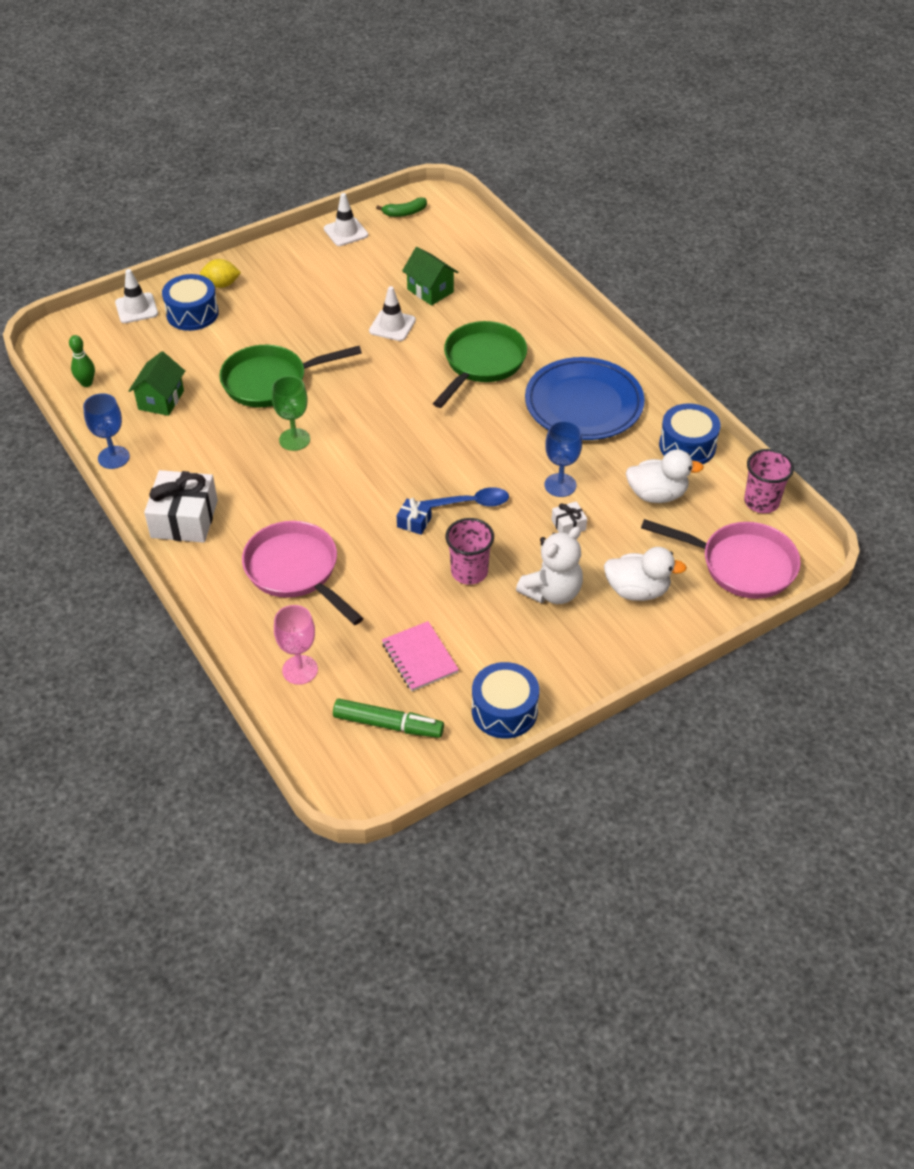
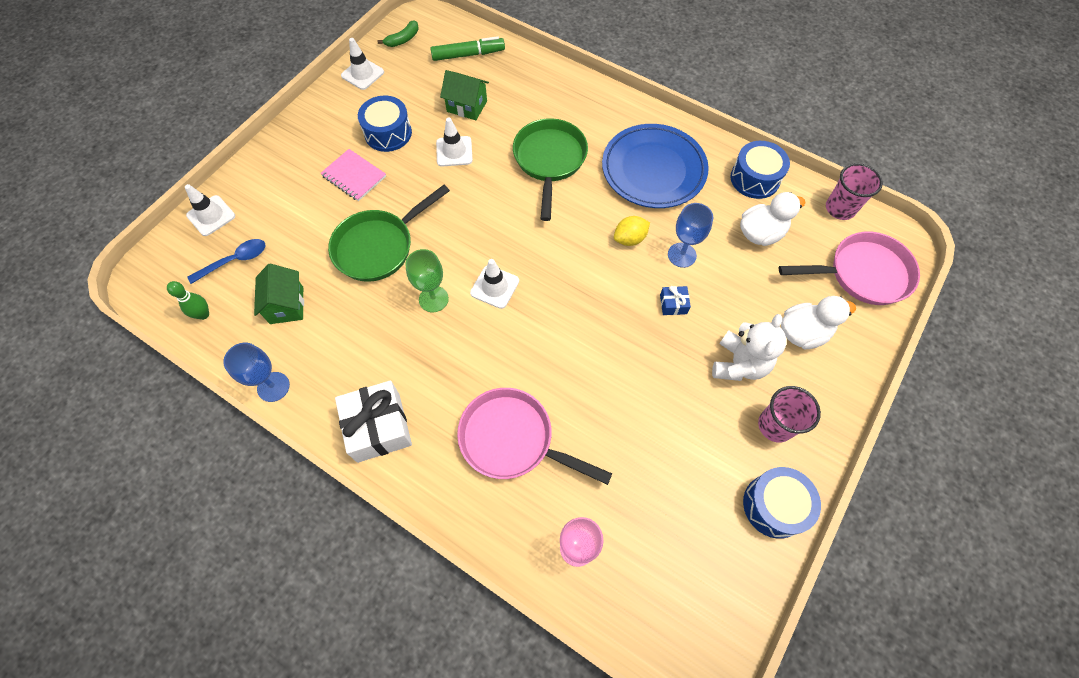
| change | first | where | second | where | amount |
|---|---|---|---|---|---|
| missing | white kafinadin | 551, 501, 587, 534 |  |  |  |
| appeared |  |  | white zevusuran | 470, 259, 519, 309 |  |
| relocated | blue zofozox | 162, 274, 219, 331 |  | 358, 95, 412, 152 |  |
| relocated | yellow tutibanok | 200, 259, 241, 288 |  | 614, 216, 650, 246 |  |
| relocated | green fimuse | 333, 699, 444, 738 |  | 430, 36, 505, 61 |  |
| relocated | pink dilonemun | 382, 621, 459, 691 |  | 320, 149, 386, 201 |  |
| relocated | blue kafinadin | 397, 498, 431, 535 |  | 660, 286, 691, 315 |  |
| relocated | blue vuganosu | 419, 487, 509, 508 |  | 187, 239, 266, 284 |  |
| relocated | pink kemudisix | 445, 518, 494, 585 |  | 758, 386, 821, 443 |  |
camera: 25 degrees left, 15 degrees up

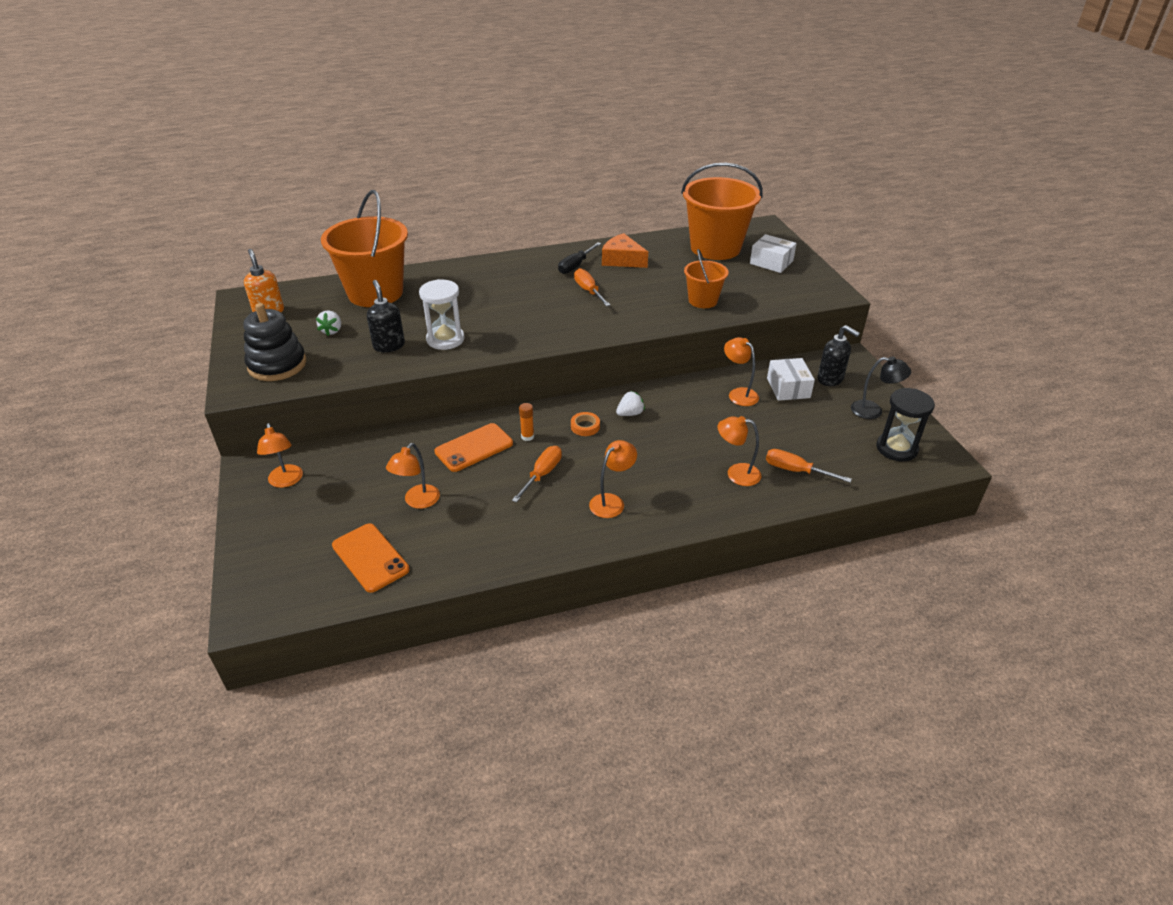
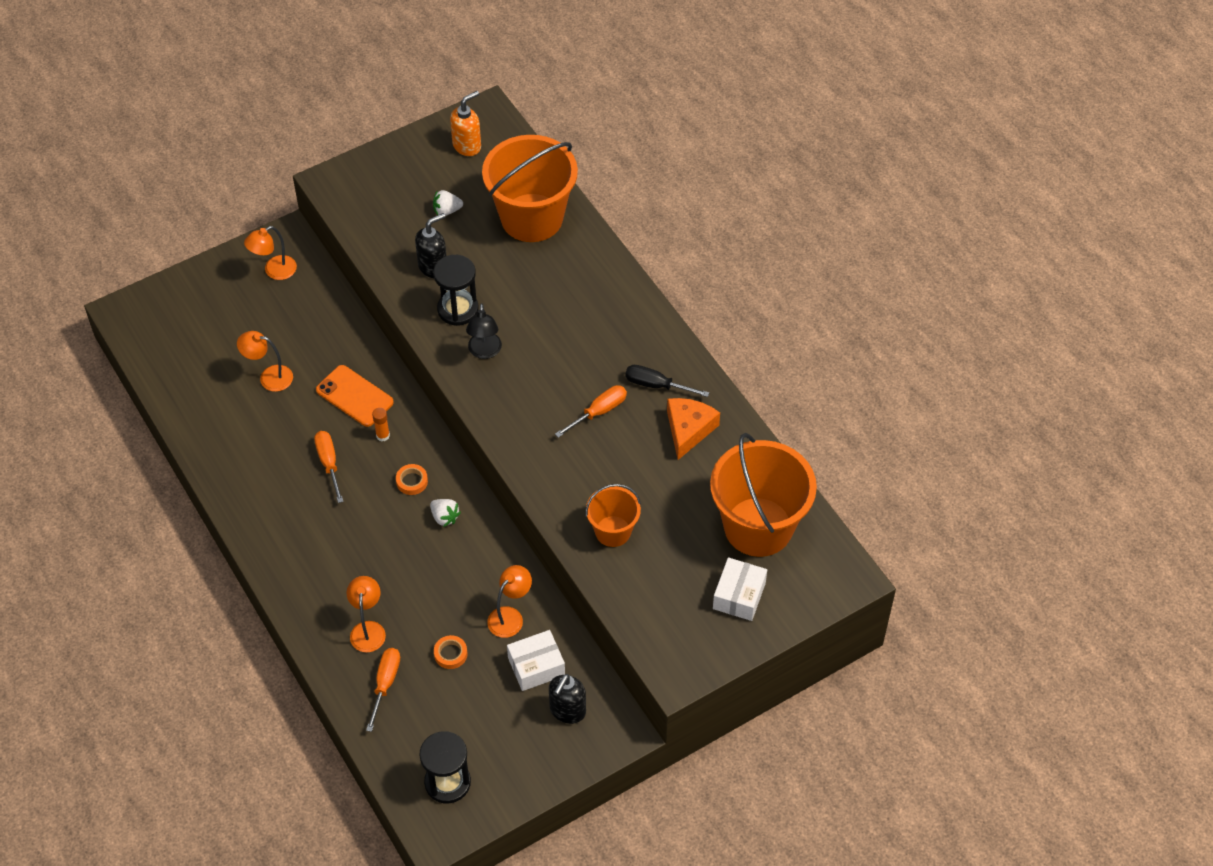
| change | first | where | second | where | amount |
|---|---|---|---|---|---|
| missing | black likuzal | 243, 303, 306, 381 |  |  |  |
| missing | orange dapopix | 332, 523, 409, 593 |  |  |  |
| missing | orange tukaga | 589, 440, 637, 518 |  |  |  |
| appeared |  |  | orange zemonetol | 434, 635, 467, 669 |  |
| relocated | black tukaga | 851, 356, 911, 419 |  | 466, 303, 502, 359 |  |
| colour | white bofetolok | 419, 279, 464, 350 | black bofetolok | 433, 255, 479, 326 |  |
| spun | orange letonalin | 512, 446, 562, 503 |  | 314, 431, 344, 503 | 120 degrees counterclockwise |
camera: 75 degrees right, 15 degrees up

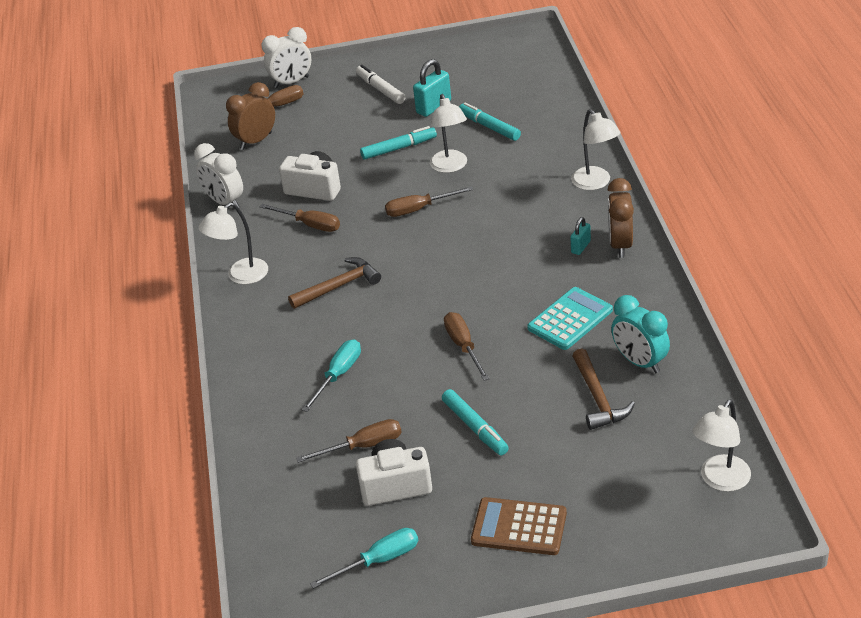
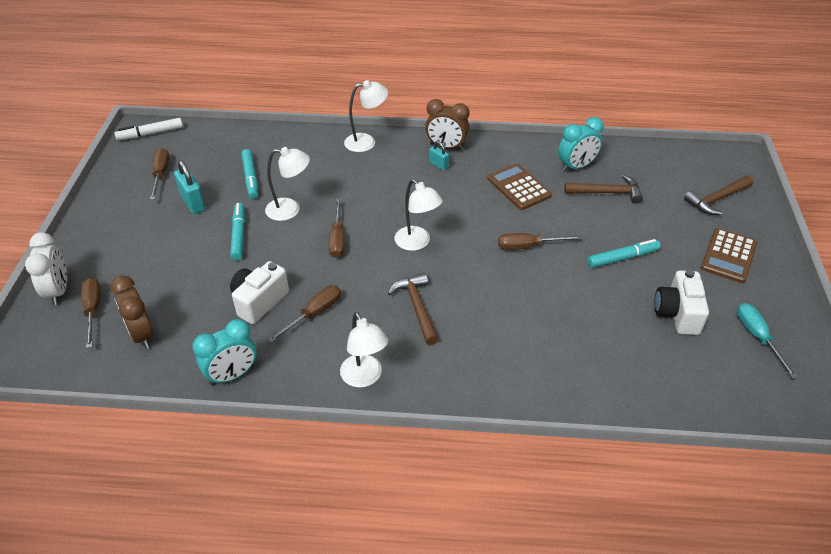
| change | first | where | second | where | amount |
|---|---|---|---|---|---|
| missing | turquoise letonalin | 302, 339, 361, 412 |  |  |  |
| appeared |  |  | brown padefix | 684, 176, 753, 215 |  |
| relocated | brown letonalin | 296, 419, 402, 463 |  | 150, 148, 170, 200 |  |
| relocated | white fimuse | 356, 65, 405, 104 |  | 114, 118, 183, 140 |  |
| relocated | white tukaga | 693, 399, 751, 492 |  | 394, 179, 443, 251 |  |
| colour | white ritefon | 194, 143, 243, 207 | turquoise ritefon | 192, 319, 257, 386 |  |
| colour | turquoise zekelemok | 527, 287, 613, 350 | brown zekelemok | 487, 163, 552, 210 |  |
| spun | turquoise fimuse | 459, 102, 521, 141 |  | 241, 149, 258, 199 | 75 degrees counterclockwise |
camera: 80 degrees left, 5 degrees up

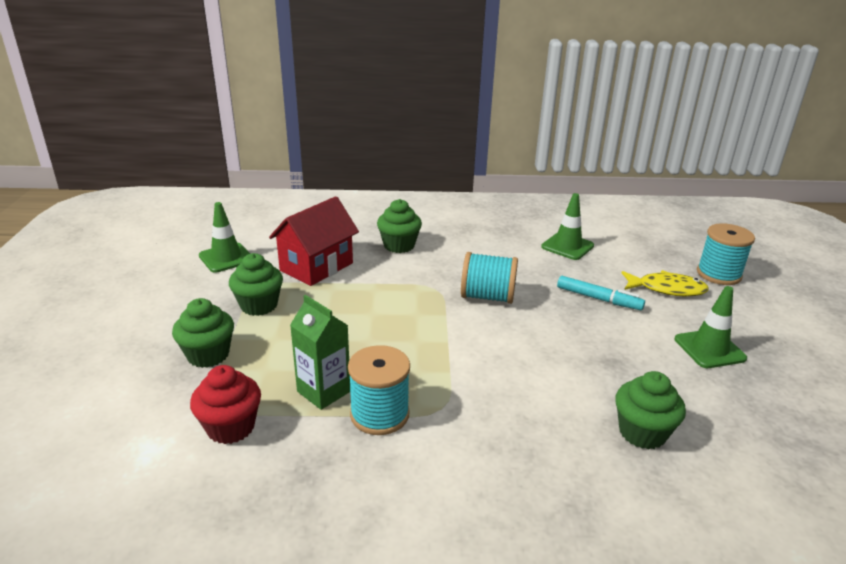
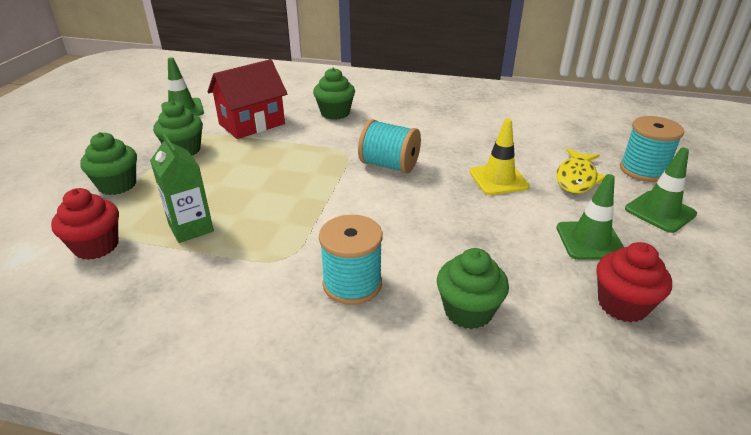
| change | first | where | second | where | amount |
|---|---|---|---|---|---|
| appeared |  |  | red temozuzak | 596, 242, 672, 322 |  |
| relocated | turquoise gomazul | 348, 345, 410, 435 |  | 319, 215, 383, 305 |  |
| relocated | green zevusuran | 541, 193, 594, 260 |  | 625, 148, 697, 233 |  |
| exchanged | turquoise fimuse | 557, 276, 645, 310 | yellow zevusuran | 469, 119, 530, 195 |  |
| spun | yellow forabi | 622, 270, 709, 296 |  | 556, 148, 605, 194 | 90 degrees clockwise |
camera: 15 degrees right, 5 degrees up

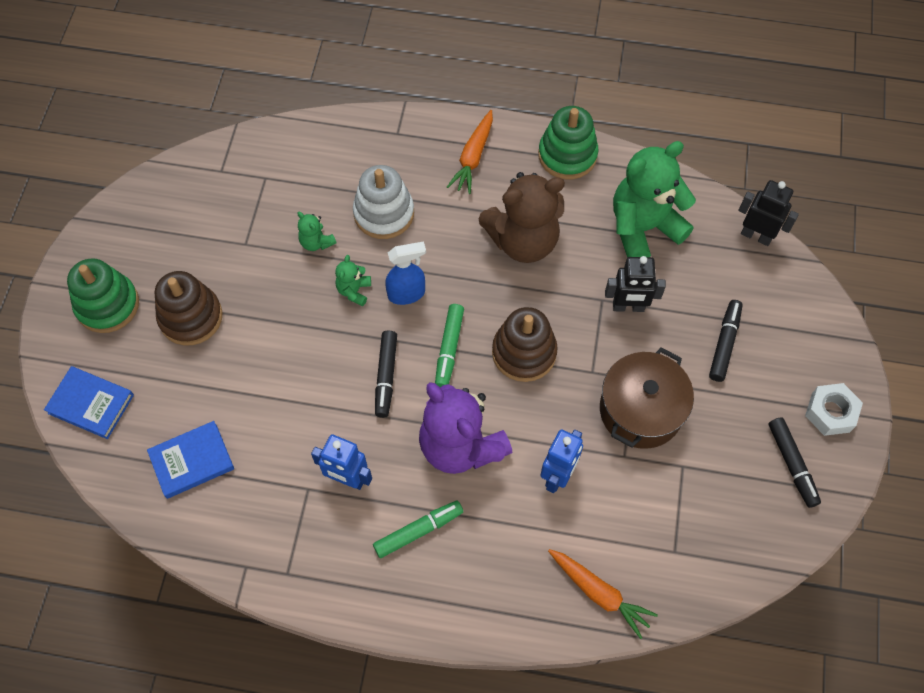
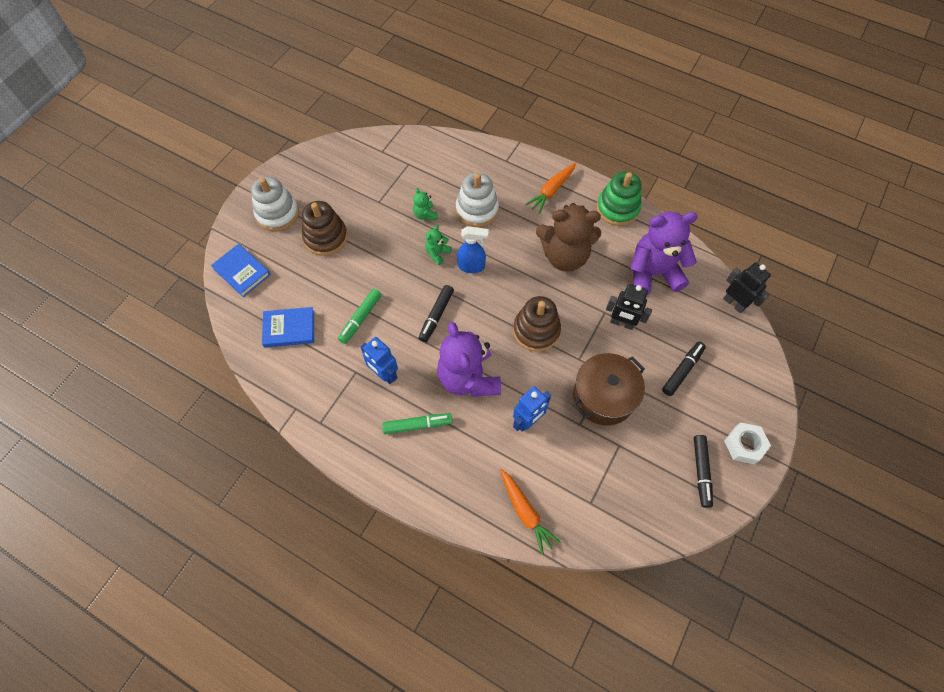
| change | first | where | second | where | amount |
|---|---|---|---|---|---|
| relocated | green fimuse | 435, 304, 464, 388 |  | 338, 289, 382, 344 |  |
| colour | green likuzal | 67, 258, 139, 333 | white likuzal | 251, 176, 299, 231 |  |
| colour | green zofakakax | 613, 141, 696, 258 | purple zofakakax | 630, 212, 698, 295 |  |
camera: 20 degrees right, 0 degrees up

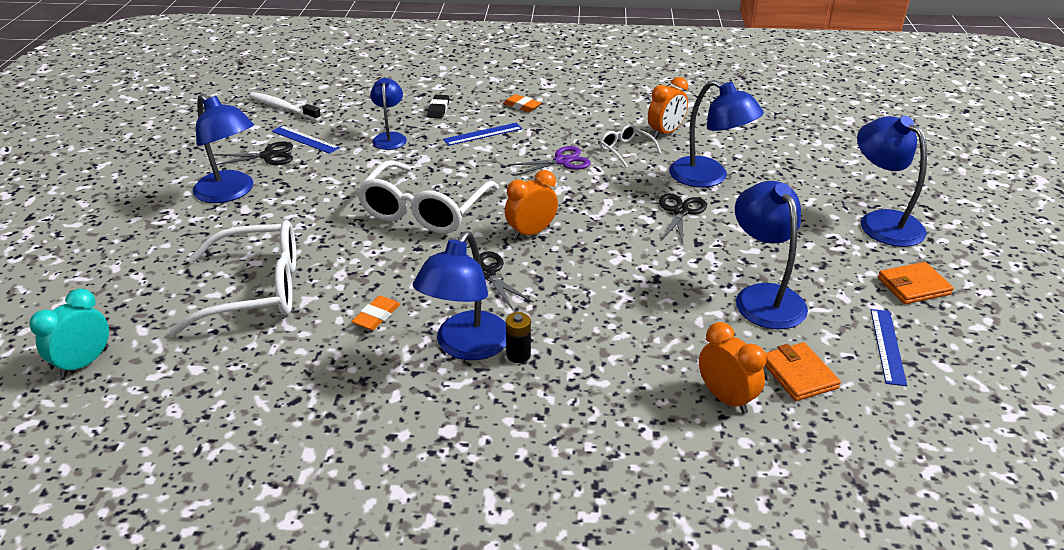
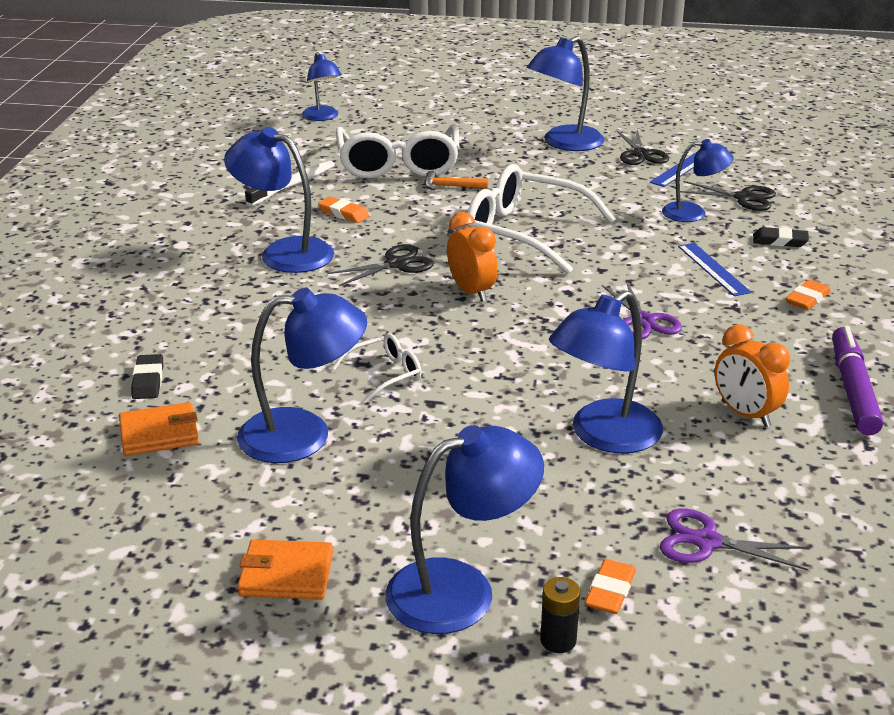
| change | first | where | second | where | amount |
|---|---|---|---|---|---|
| missing | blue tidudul | 871, 309, 907, 386 |  |  |  |
| appeared |  |  | orange padefix | 425, 171, 488, 190 |  |
| appeared |  |  | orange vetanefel | 585, 559, 636, 614 |  |
| appeared |  |  | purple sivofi | 660, 509, 810, 570 |  |
| appeared |  |  | purple fimuse | 832, 326, 883, 435 |  |
| relocated | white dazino | 249, 92, 321, 121 |  | 245, 161, 335, 206 |  |
| relocated | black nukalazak | 506, 312, 531, 363 |  | 540, 577, 580, 653 |  |
| relocated | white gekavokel | 600, 124, 662, 168 |  | 332, 333, 422, 403 |  |
| relocated | black sivofi | 659, 193, 707, 244 |  | 680, 181, 776, 211 |  |
| exchanged | turquoise ritefon | 29, 289, 109, 378 | blue tukaga | 302, 52, 342, 121 |  |
| exchanged | orange ritefon | 699, 322, 766, 414 | black vetanefel | 131, 354, 163, 399 |  |
| spun | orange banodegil | 878, 262, 954, 304 |  | 237, 540, 333, 600 | 75 degrees counterclockwise |
camera: 95 degrees right, 5 degrees down

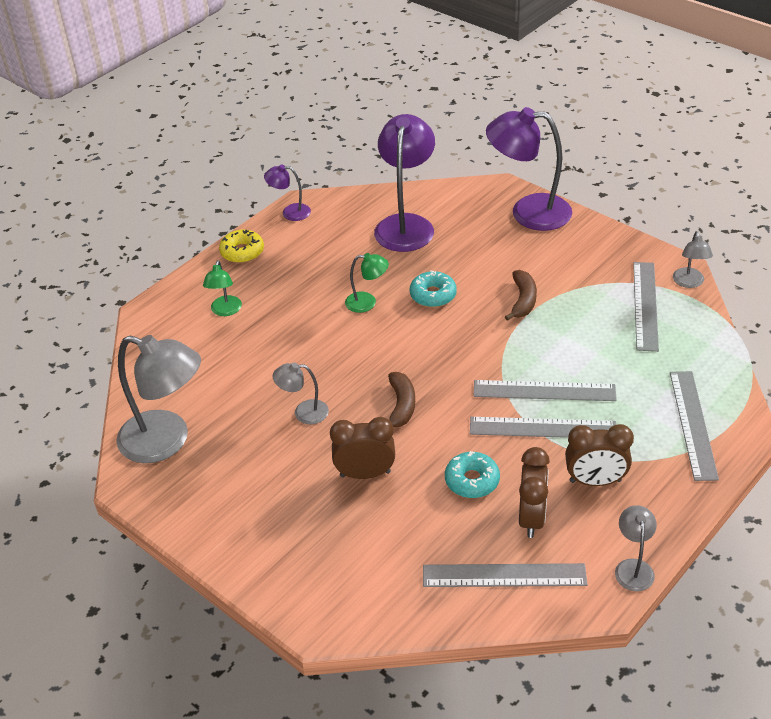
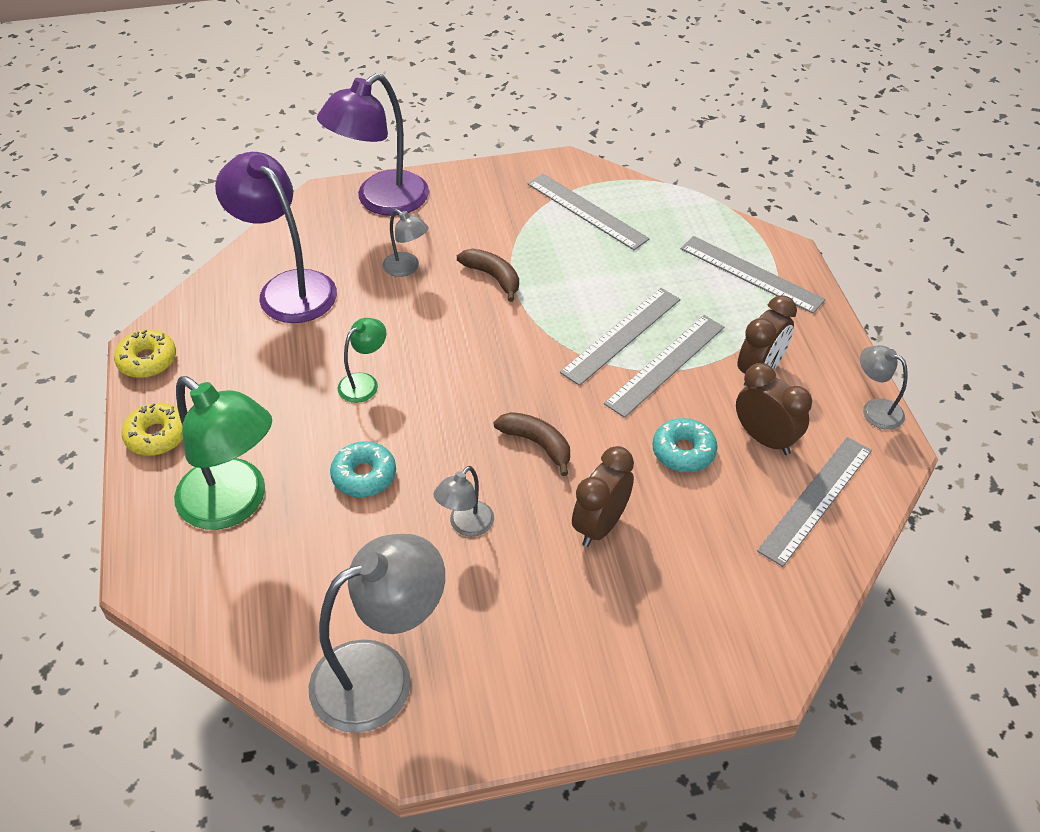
| change | first | where | second | where | amount |
|---|---|---|---|---|---|
| relocated | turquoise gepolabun | 410, 270, 457, 307 |  | 330, 441, 396, 497 |  |
| relocated | grey tukaga | 673, 231, 713, 288 |  | 382, 209, 428, 277 |  |
| exchanged | purple tukaga | 264, 164, 311, 221 | yellow gepolabun | 114, 330, 176, 378 |  |
| size | green tukaga | 203, 260, 242, 316 |  | 174, 376, 272, 530 | x2.06 |
camera: 55 degrees left, 5 degrees up

